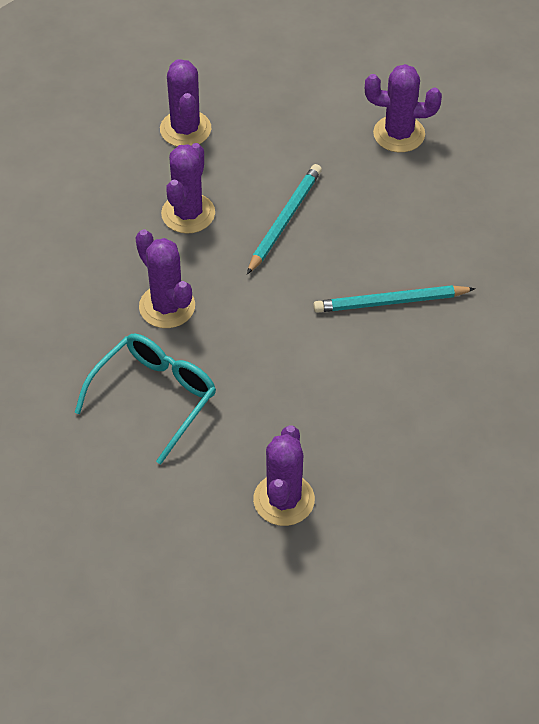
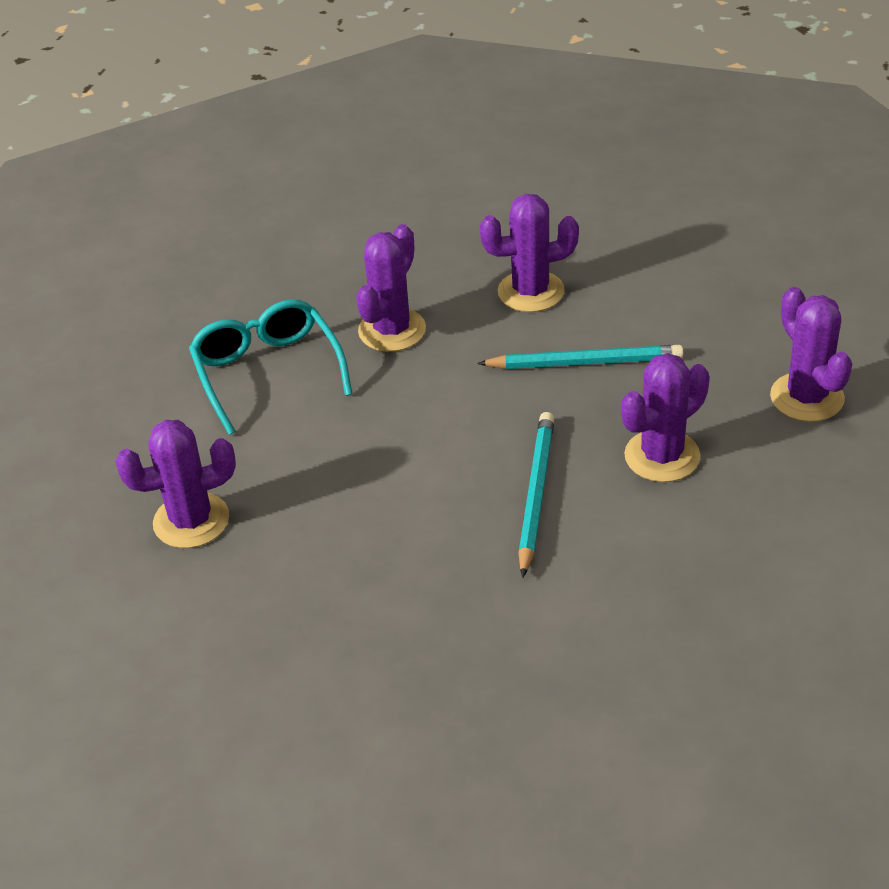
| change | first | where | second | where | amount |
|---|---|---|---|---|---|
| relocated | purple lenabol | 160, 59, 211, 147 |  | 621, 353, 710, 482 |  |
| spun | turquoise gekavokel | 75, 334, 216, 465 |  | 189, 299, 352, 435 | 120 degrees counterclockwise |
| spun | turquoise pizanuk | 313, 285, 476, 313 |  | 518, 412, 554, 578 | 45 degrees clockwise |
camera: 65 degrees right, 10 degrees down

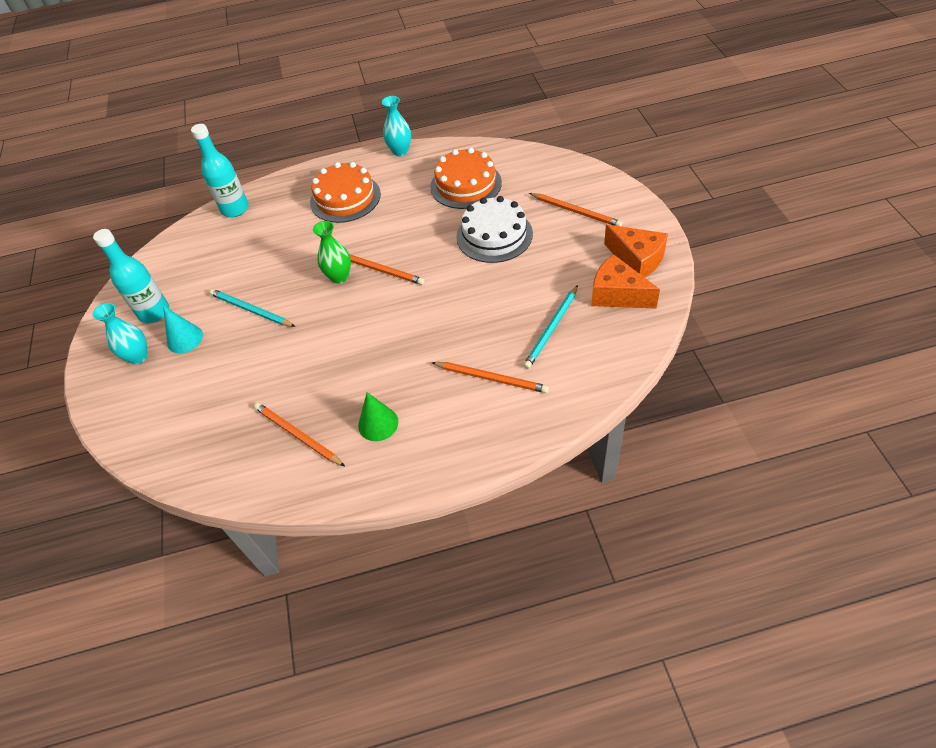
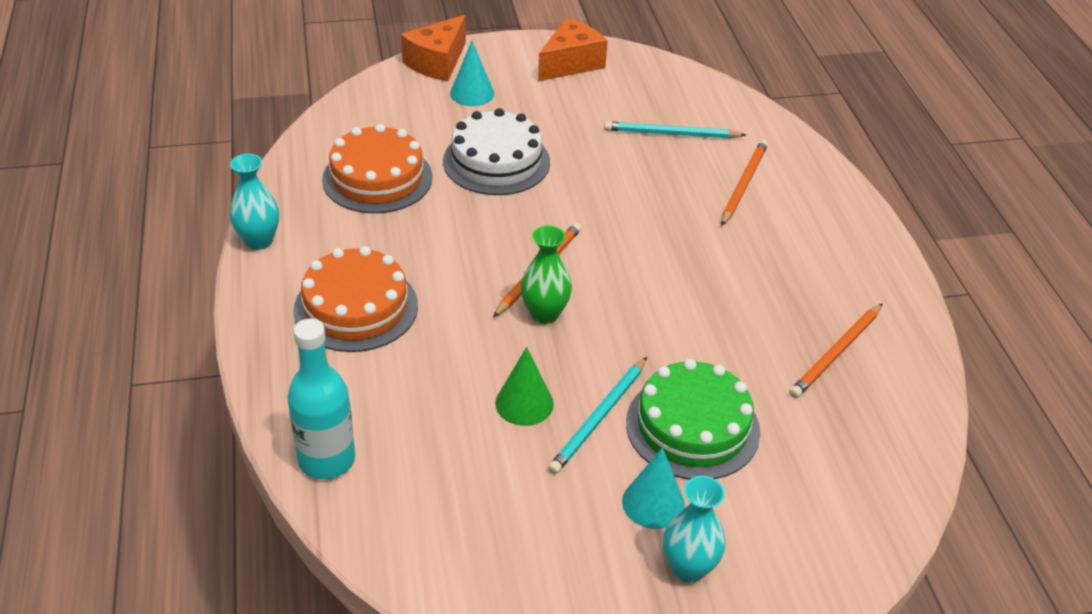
| change | first | where | second | where | amount |
|---|---|---|---|---|---|
| missing | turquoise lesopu | 93, 229, 169, 323 |  |  |  |
| appeared |  |  | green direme | 626, 359, 760, 480 |  |
| relocated | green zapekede | 358, 392, 398, 441 |  | 495, 347, 554, 426 |  |
| relocated | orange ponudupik | 591, 254, 660, 308 |  | 401, 15, 466, 81 |  |
| exchanged | orange pizanuk | 529, 193, 622, 226 | turquoise zapekede | 450, 41, 494, 106 |  |
| spun | turquoise pizanuk | 523, 285, 578, 369 |  | 604, 121, 746, 138 | 150 degrees clockwise |
camera: 95 degrees left, 10 degrees down

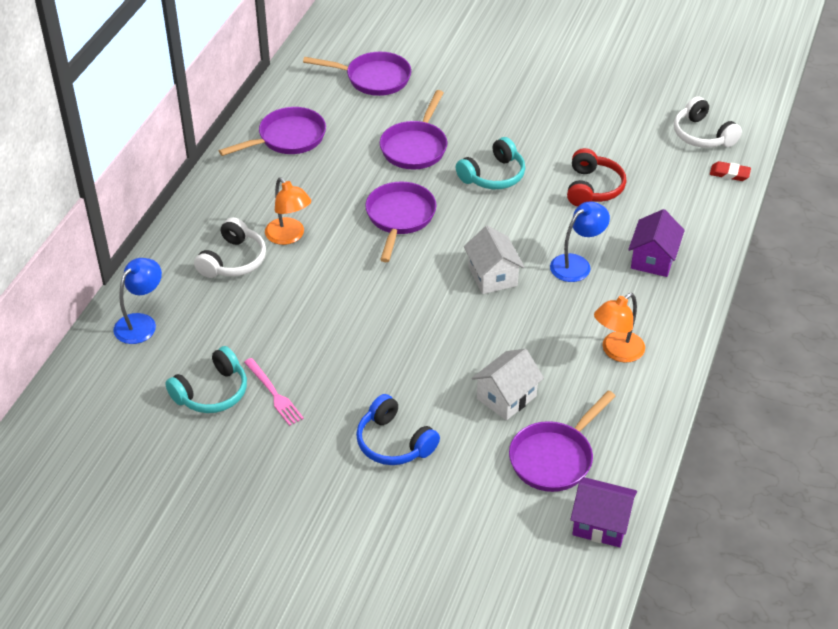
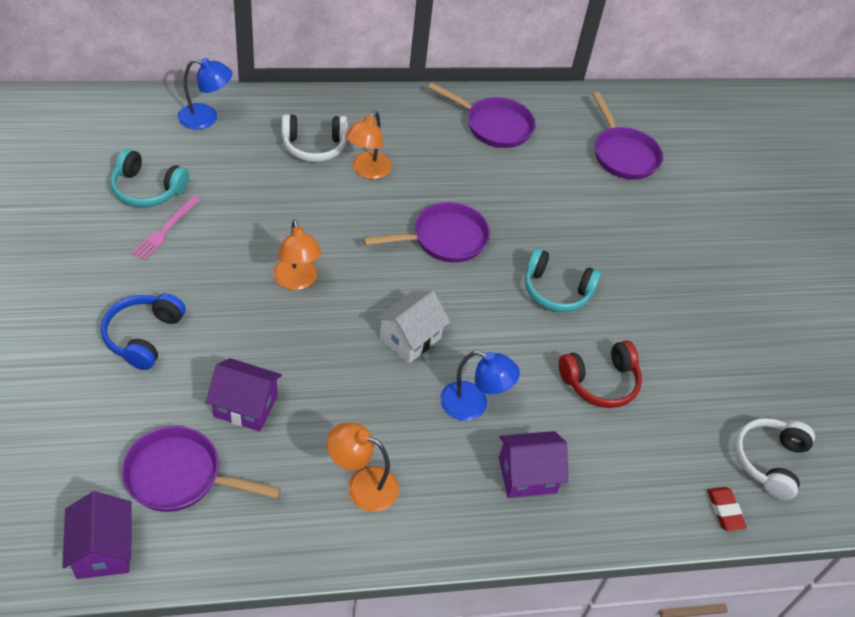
| change | first | where | second | where | amount |
|---|---|---|---|---|---|
| missing | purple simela | 380, 90, 447, 170 |  |  |  |
| appeared |  |  | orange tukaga | 273, 219, 322, 290 |  |
| colour | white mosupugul | 472, 349, 544, 421 | purple mosupugul | 206, 358, 282, 432 |  |
camera: 55 degrees right, 5 degrees up

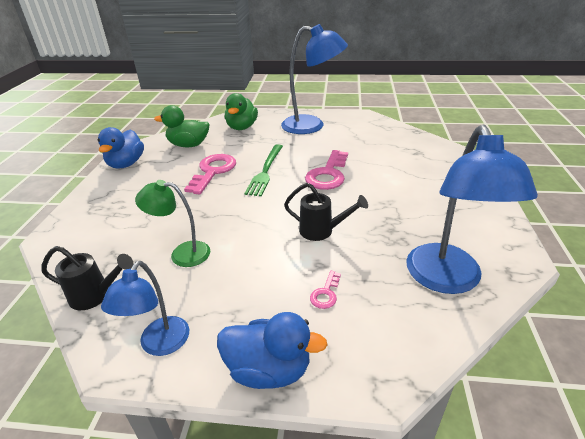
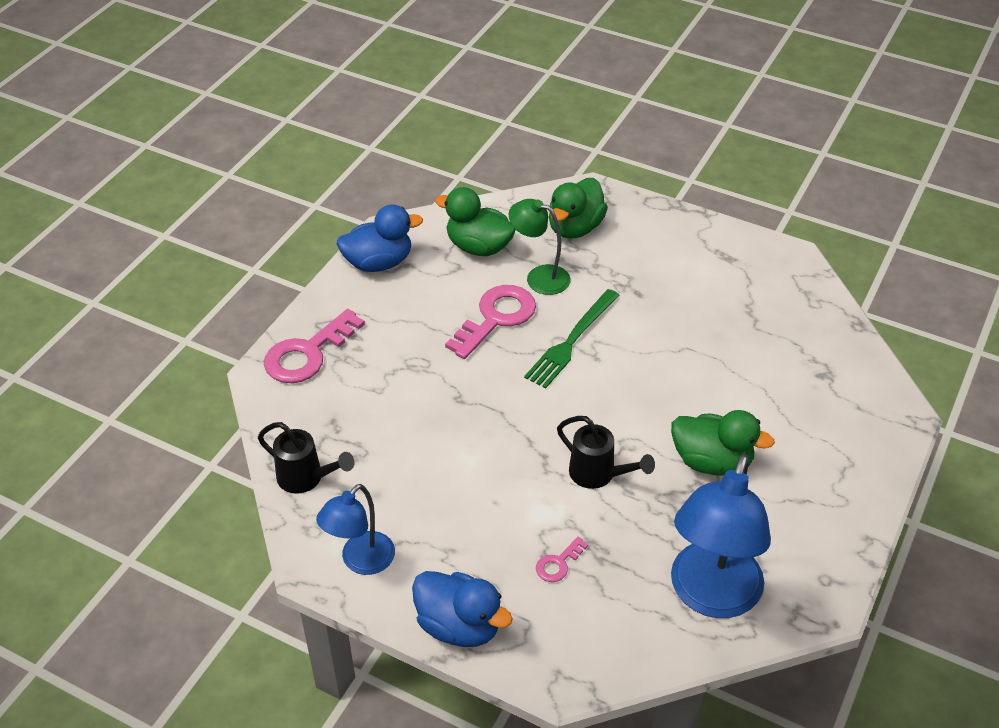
| change | first | where | second | where | amount |
|---|---|---|---|---|---|
| missing | blue tukaga | 281, 24, 348, 134 |  |  |  |
| appeared |  |  | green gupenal | 671, 410, 775, 476 |  |
| relocated | green tukaga | 135, 180, 210, 267 |  | 509, 199, 571, 295 |  |
| relocated | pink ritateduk | 305, 150, 348, 190 |  | 264, 309, 365, 383 |  |
| spun | blue gupenal | 97, 127, 144, 168 |  | 337, 204, 423, 272 | 135 degrees counterclockwise |
camera: 20 degrees right, 10 degrees up

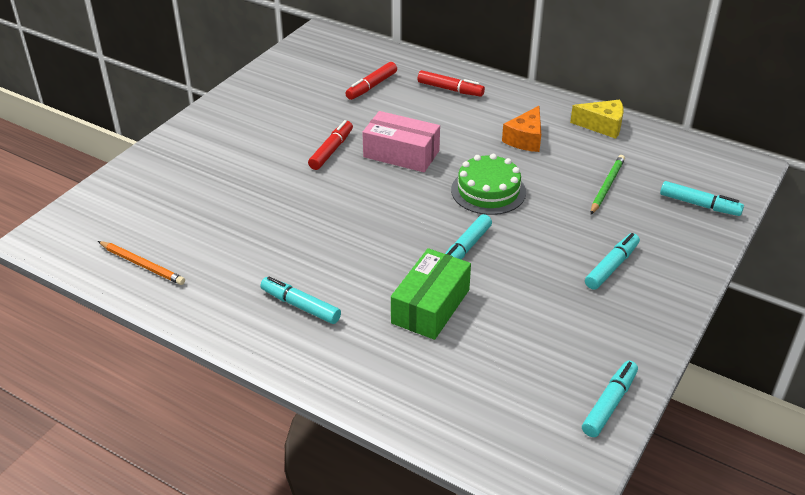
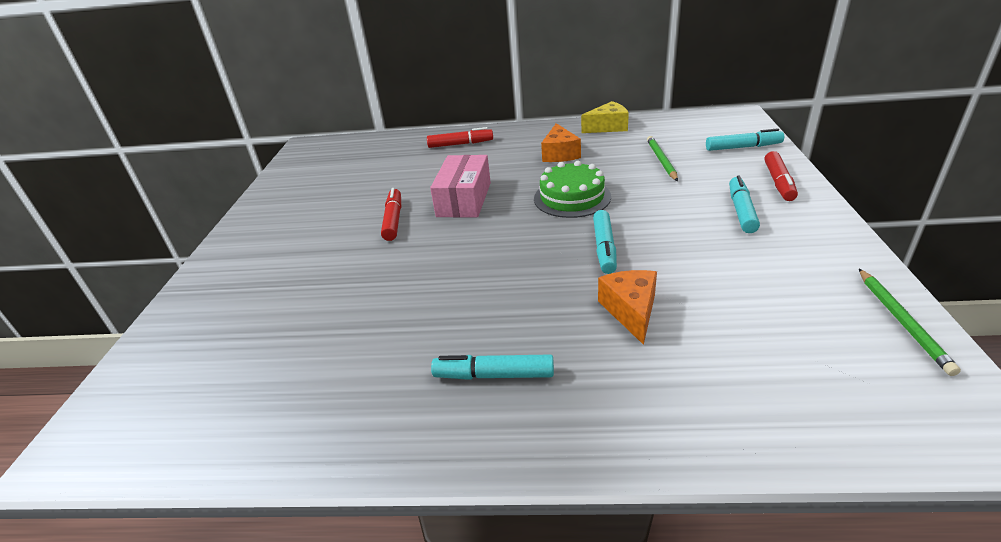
| change | first | where | second | where | amount |
|---|---|---|---|---|---|
| missing | orange pizanuk | 98, 241, 185, 285 |  |  |  |
| relocated | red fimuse | 345, 62, 397, 100 |  | 764, 151, 798, 201 |  |
| exchanged | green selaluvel | 391, 248, 471, 340 | orange ponudupik | 598, 270, 657, 345 |  |
| exchanged | turquoise fimuse | 582, 360, 638, 437 | green pizanuk | 859, 269, 961, 376 |  |
| spun | pink selaluvel | 362, 111, 440, 172 |  | 430, 155, 491, 218 | 75 degrees counterclockwise |
camera: 25 degrees left, 5 degrees down

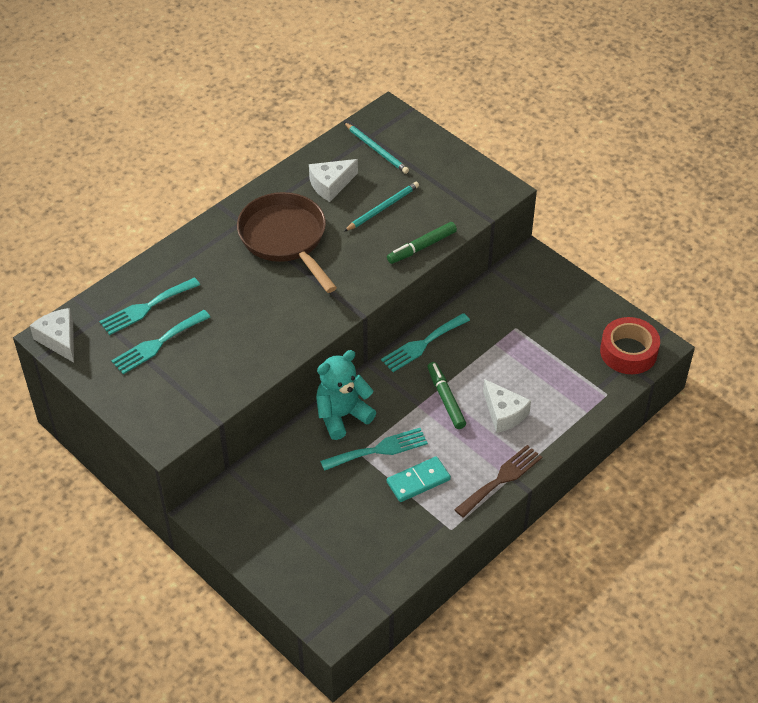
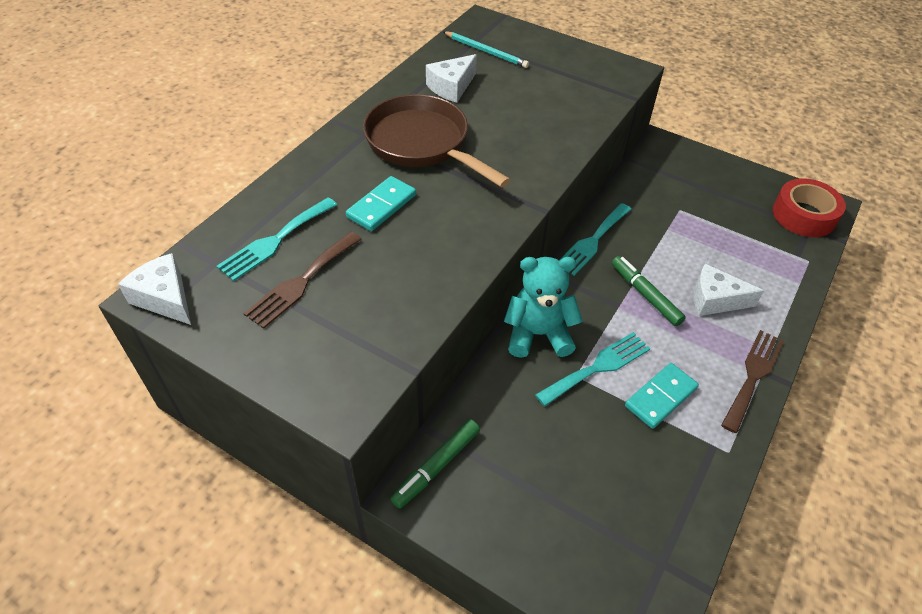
| change | first | where | second | where | amount |
|---|---|---|---|---|---|
| missing | turquoise pizanuk | 344, 182, 419, 231 |  |  |  |
| appeared |  |  | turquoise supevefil | 346, 176, 416, 231 |  |
| relocated | green fimuse | 387, 222, 457, 264 |  | 391, 419, 480, 508 |  |
| colour | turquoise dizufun | 111, 310, 210, 374 | brown dizufun | 243, 232, 361, 329 |  |
| spun | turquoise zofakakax | 316, 350, 376, 440 |  | 504, 257, 583, 358 | 45 degrees clockwise |
| spun | white ponudupik | 483, 379, 531, 433 |  | 694, 264, 764, 316 | 150 degrees clockwise |
camera: 15 degrees left, 0 degrees up

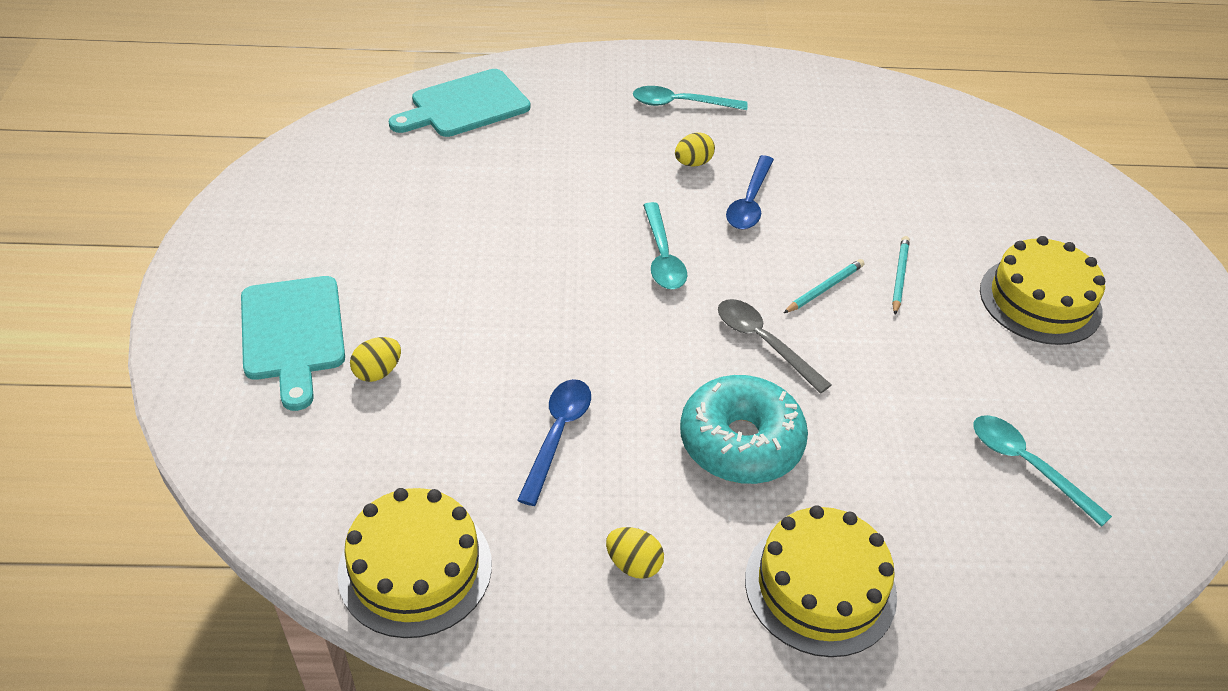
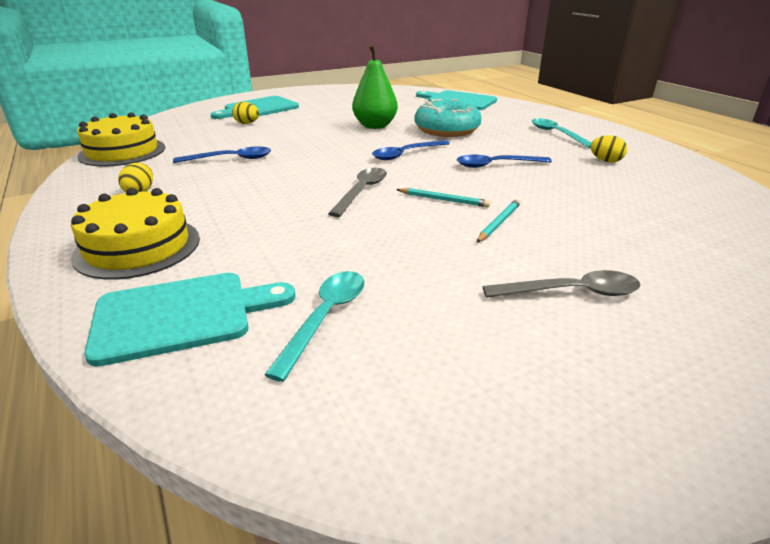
| change | first | where | second | where | amount |
|---|---|---|---|---|---|
| appeared |  |  | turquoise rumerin | 84, 273, 295, 367 |  |
| appeared |  |  | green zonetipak | 352, 44, 398, 129 |  |
| relocated | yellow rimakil | 675, 132, 715, 167 |  | 590, 135, 627, 162 |  |
| relocated | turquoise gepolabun | 680, 375, 808, 484 |  | 414, 99, 482, 137 |  |
| exchanged | yellow direme | 980, 236, 1106, 345 | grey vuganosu | 483, 270, 641, 298 |  |
| colour | turquoise vuganosu | 643, 202, 687, 289 | blue vuganosu | 372, 140, 450, 160 |  |
| spun | turquoise pizanuk | 892, 236, 910, 315 |  | 477, 199, 521, 242 | 45 degrees counterclockwise |
camera: 65 degrees right, 15 degrees down

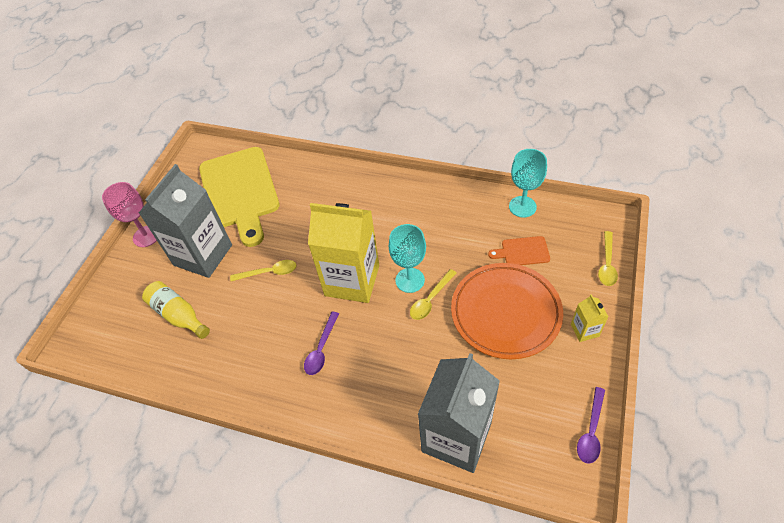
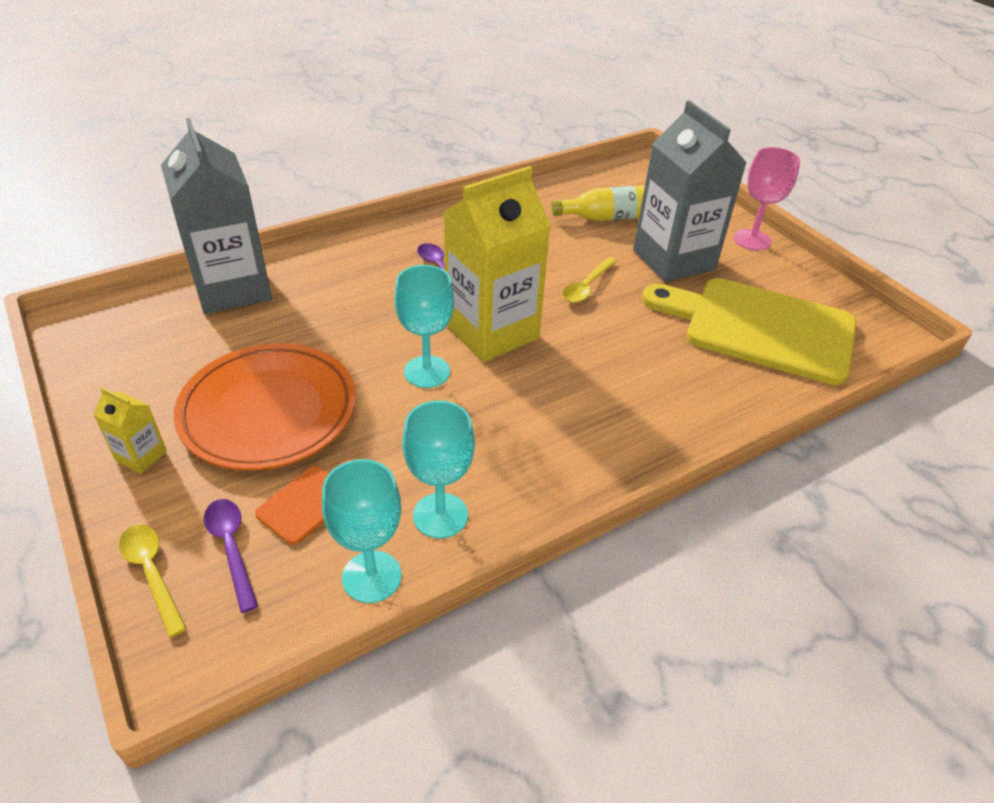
| change | first | where | second | where | amount |
|---|---|---|---|---|---|
| missing | yellow vuganosu | 410, 269, 456, 320 |  |  |  |
| appeared |  |  | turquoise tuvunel | 402, 400, 475, 538 |  |
| relocated | purple vuganosu | 577, 387, 605, 464 |  | 204, 499, 258, 613 |  |
camera: 125 degrees right, 10 degrees down

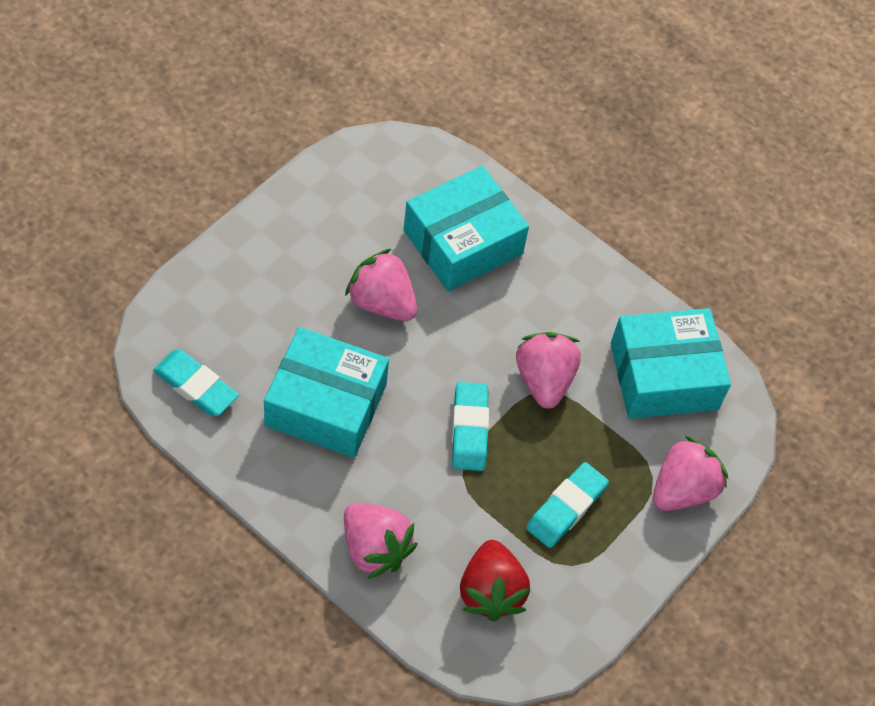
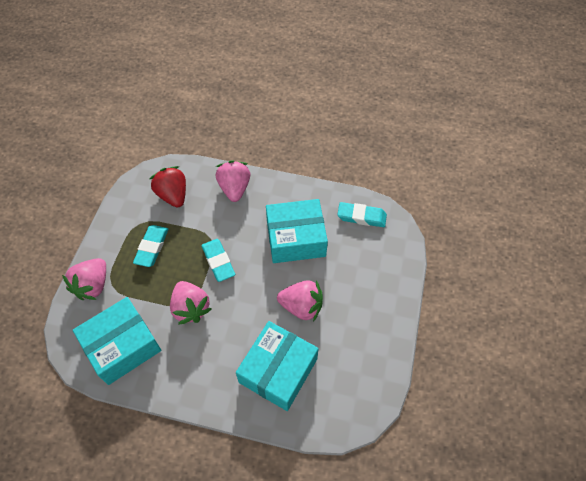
| change | first | where | second | where | amount |
|---|---|---|---|---|---|
| spun | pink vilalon | 344, 503, 417, 579 |  | 216, 161, 251, 202 | 60 degrees clockwise |
camera: 160 degrees right, 0 degrees up

